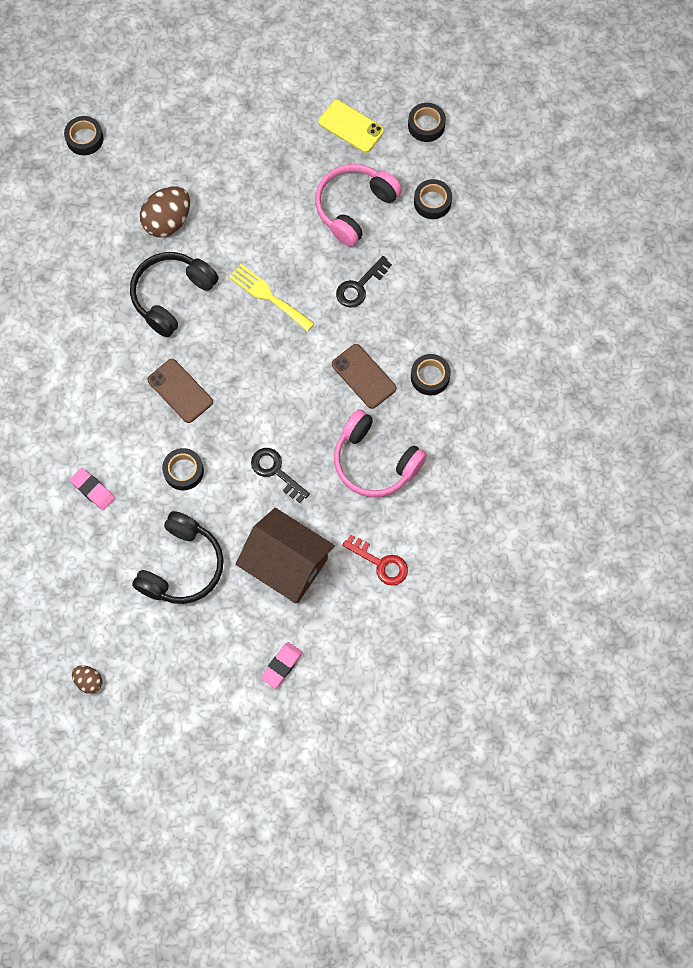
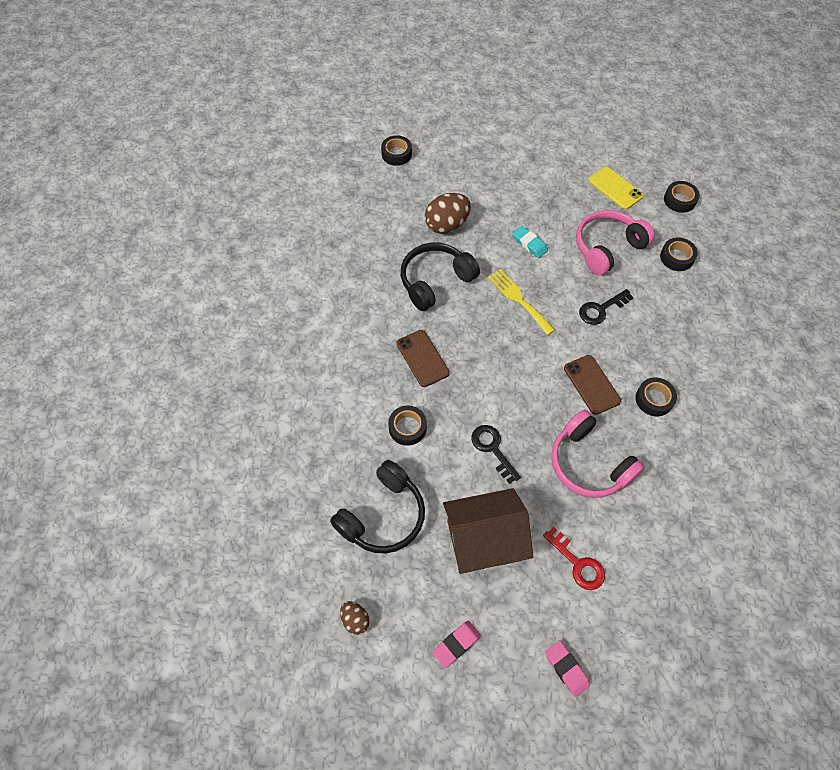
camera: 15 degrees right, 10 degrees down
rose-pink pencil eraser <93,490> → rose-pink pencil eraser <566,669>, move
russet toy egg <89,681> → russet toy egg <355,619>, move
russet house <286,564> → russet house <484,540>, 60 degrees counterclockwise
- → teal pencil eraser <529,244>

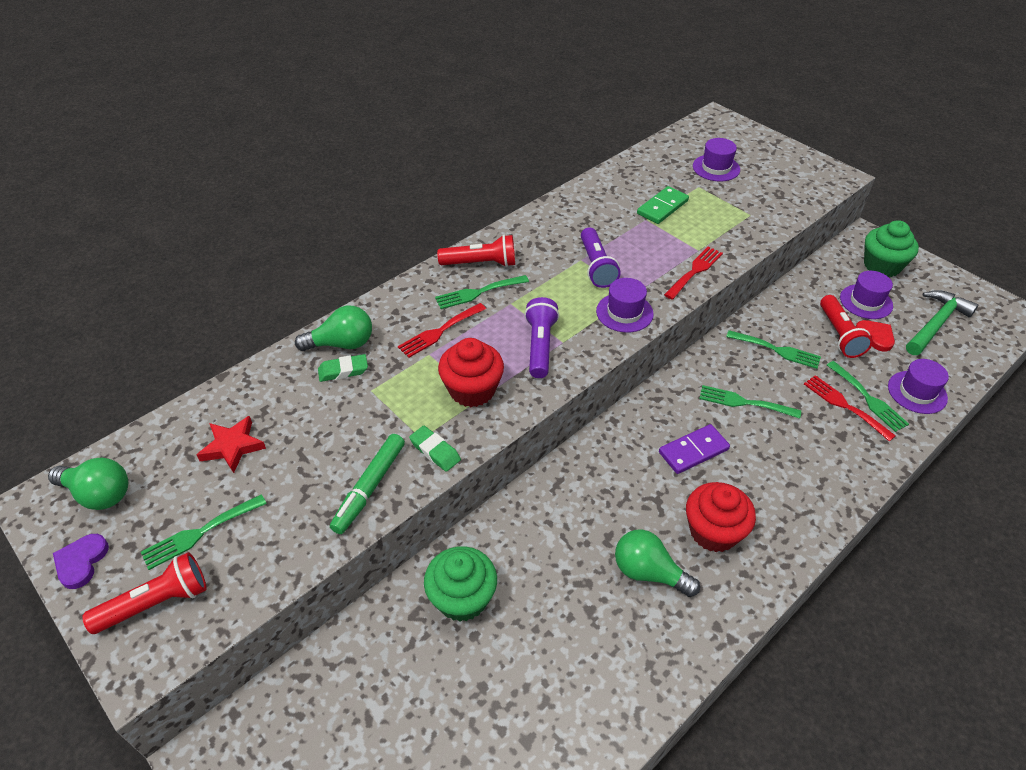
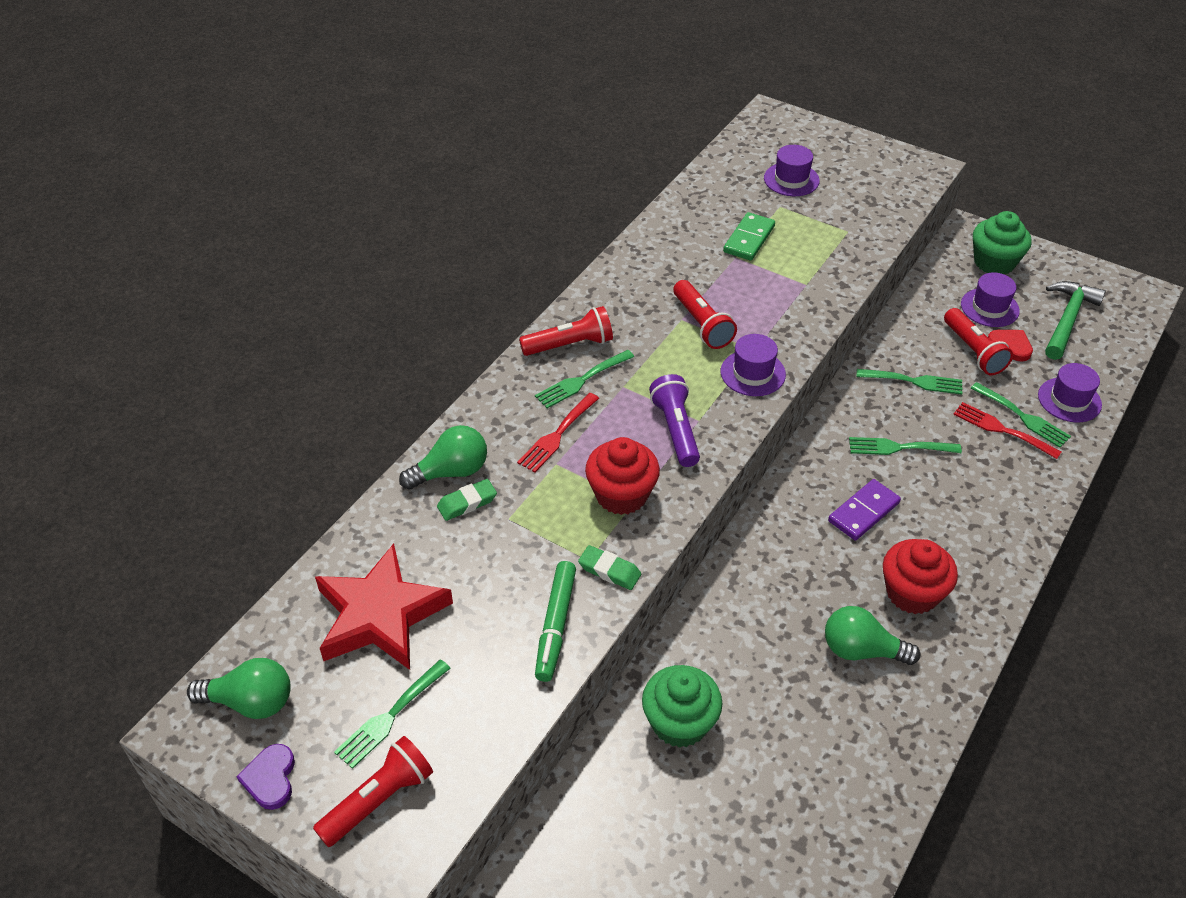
camera: 15 degrees left, 0 degrees up
red star shape <232,446> → red star shape <380,615>, x1.86
violet flashlight <596,266> → red flashlight <702,324>
red table fork <694,271> → -

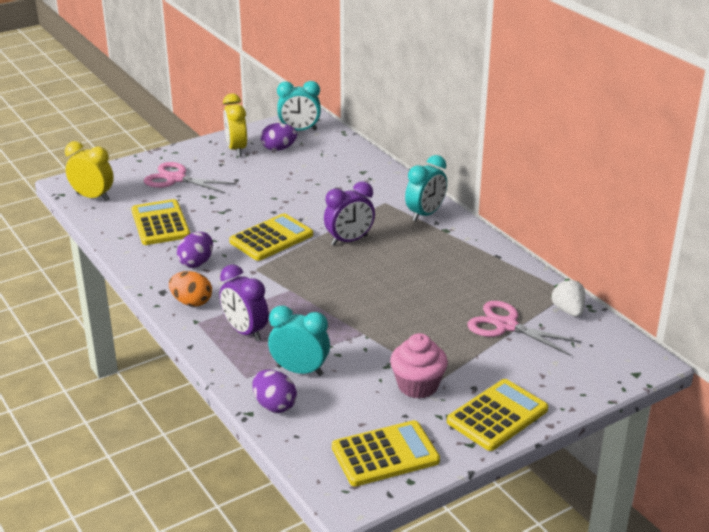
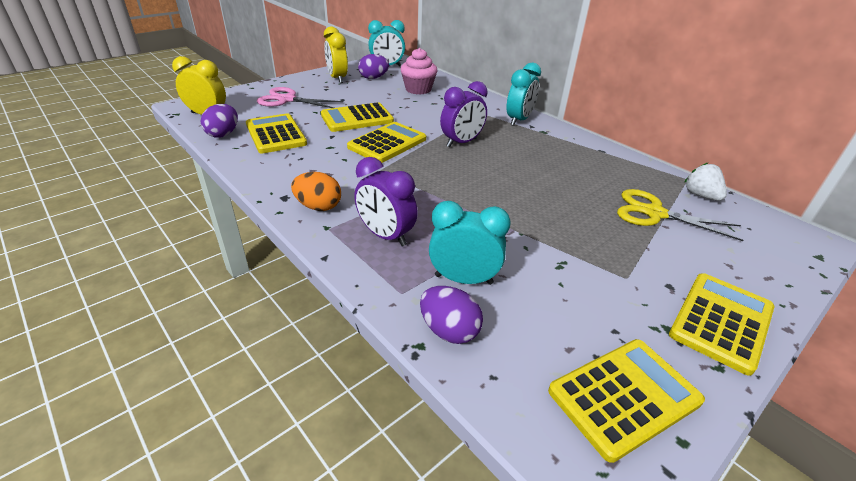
camera: 10 degrees left, 5 degrees up
violet toy egg <196,263> → violet toy egg <223,134>, move
rose-pink muffin <418,385> → rose-pink muffin <418,89>, move
rose-pink scissors <506,325> → yellow scissors <654,213>
- → yellow pocket calculator <357,118>

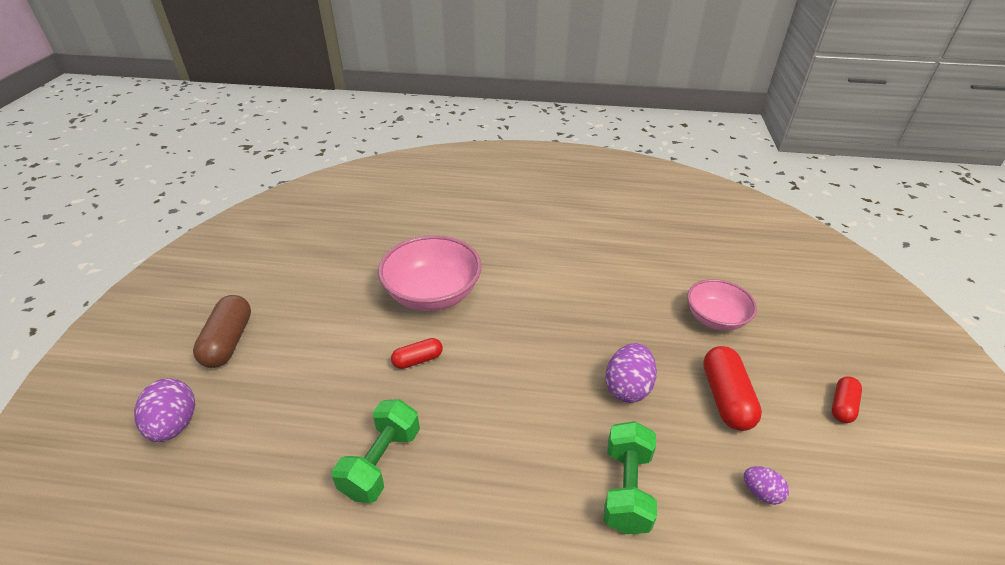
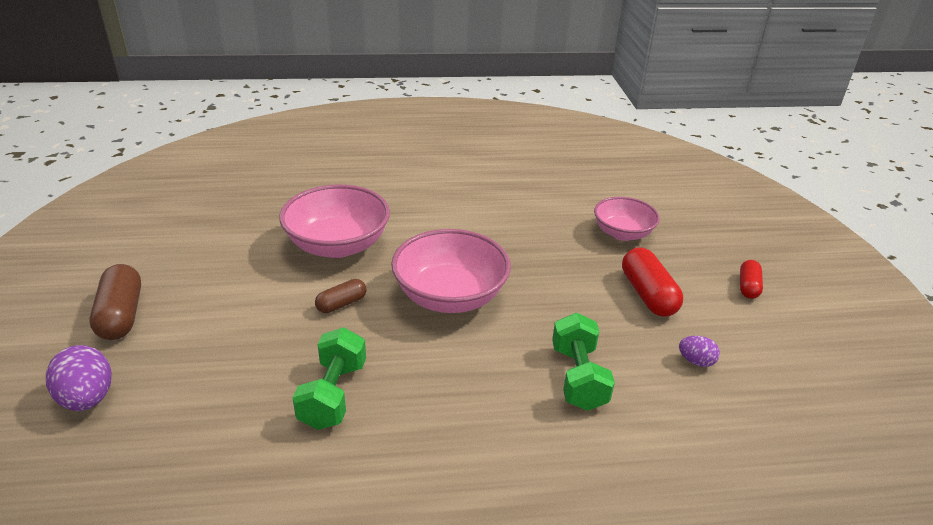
camera: 15 degrees left, 5 degrees down
red capsule <418,360> → russet capsule <341,304>
violet toy egg <627,387> → -
- → rose-pink deep dish <450,296>

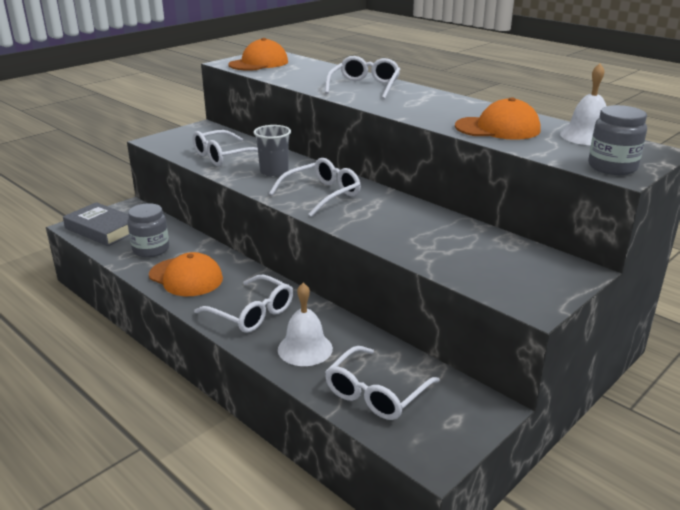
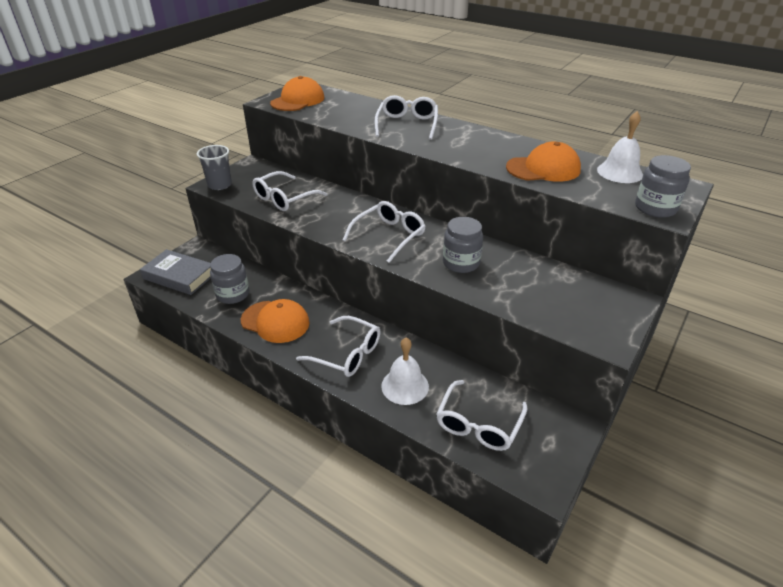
camera: 10 degrees left, 10 degrees up
gray tumbler <274,172> → gray tumbler <220,185>, move
- → gray jam jar <461,263>

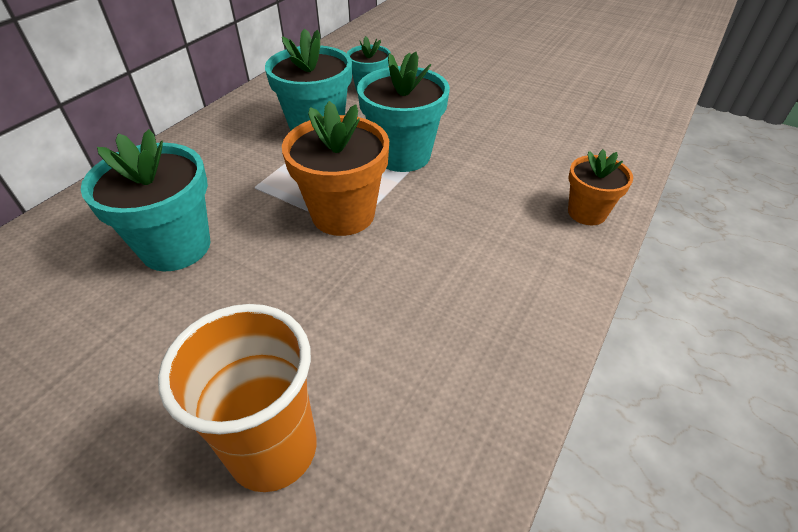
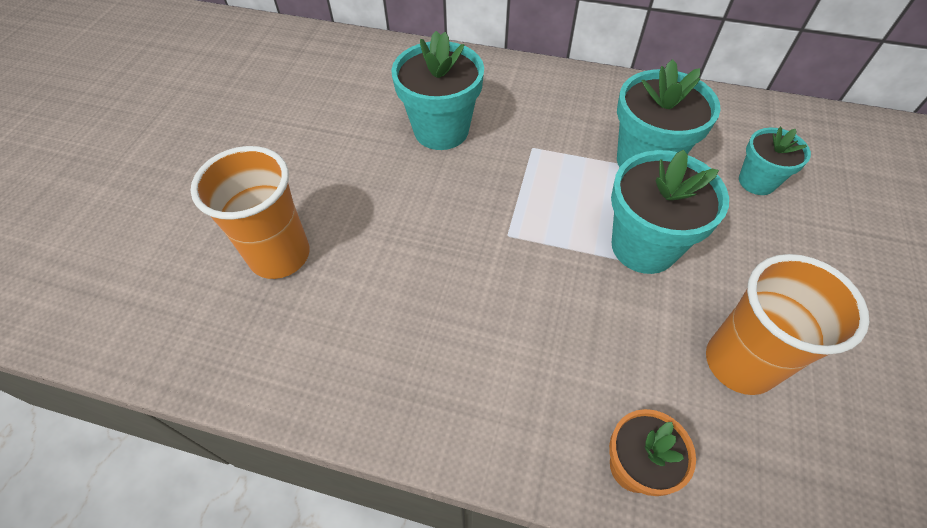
camera: 75 degrees right, 10 degrees up
orange-coloured potted plant <343,214> → -
- → orange-coloured tumbler <739,363>

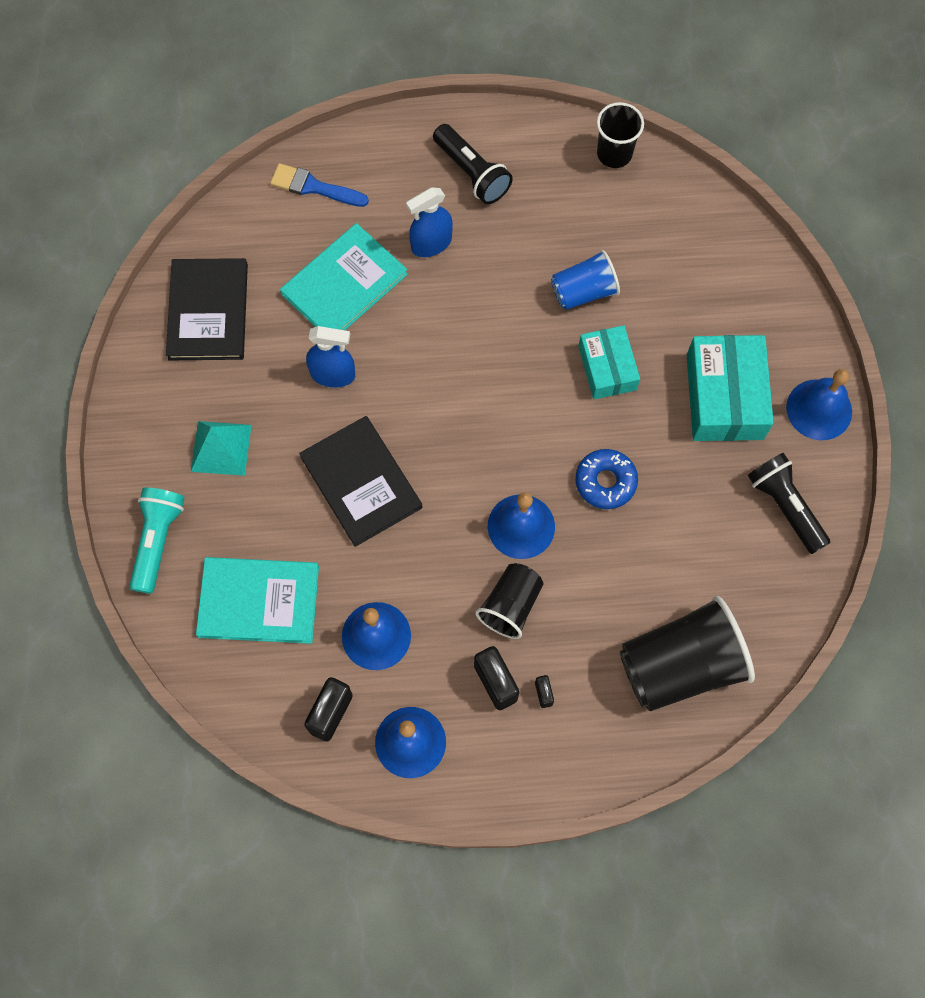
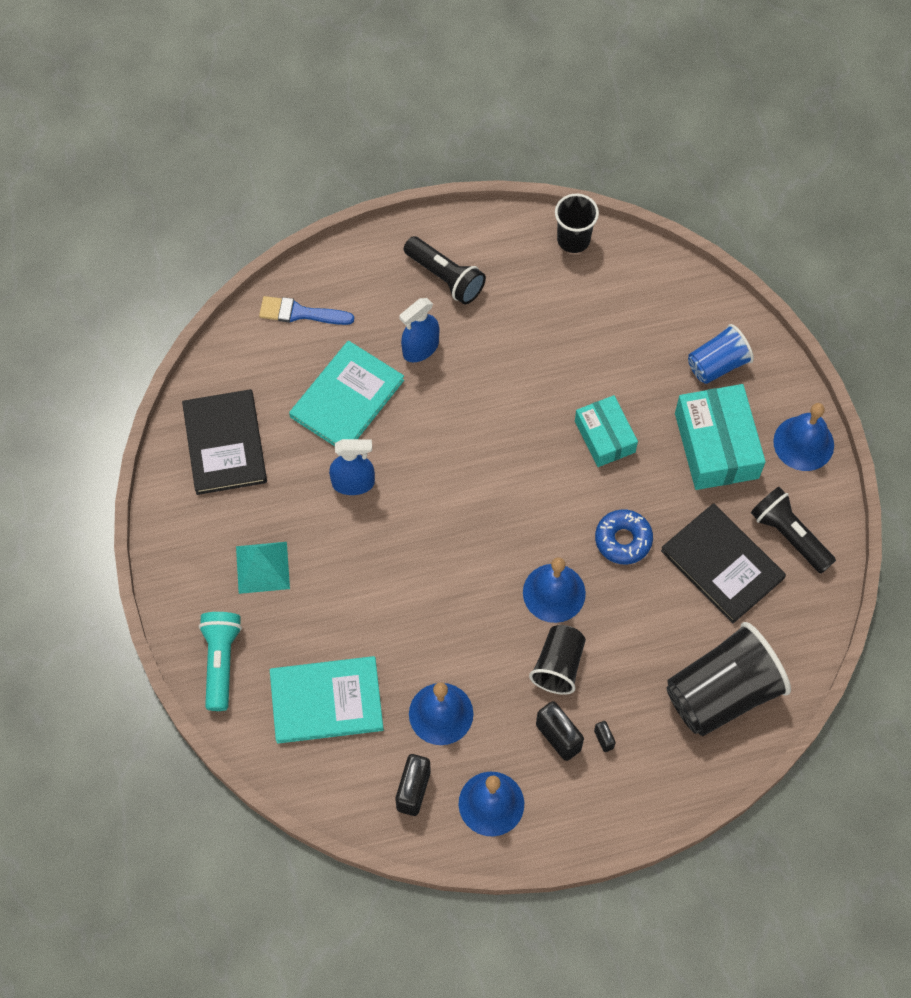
camera: 10 degrees left, 5 degrees down
black book <361,482> → black book <722,564>, move
cobalt tumbler <583,291> → cobalt tumbler <717,364>, move

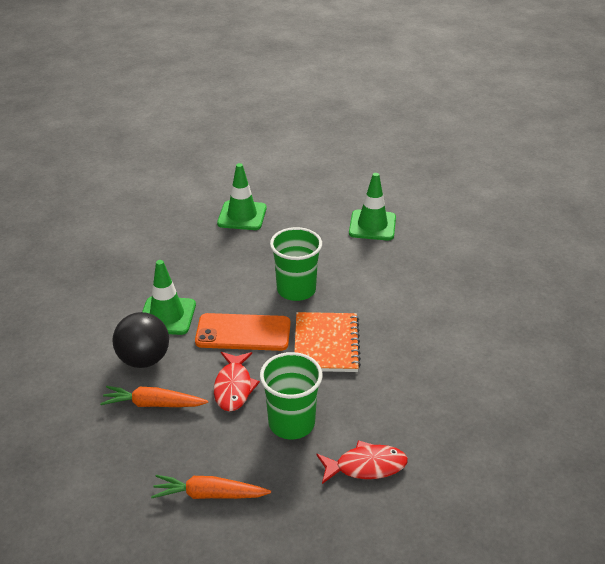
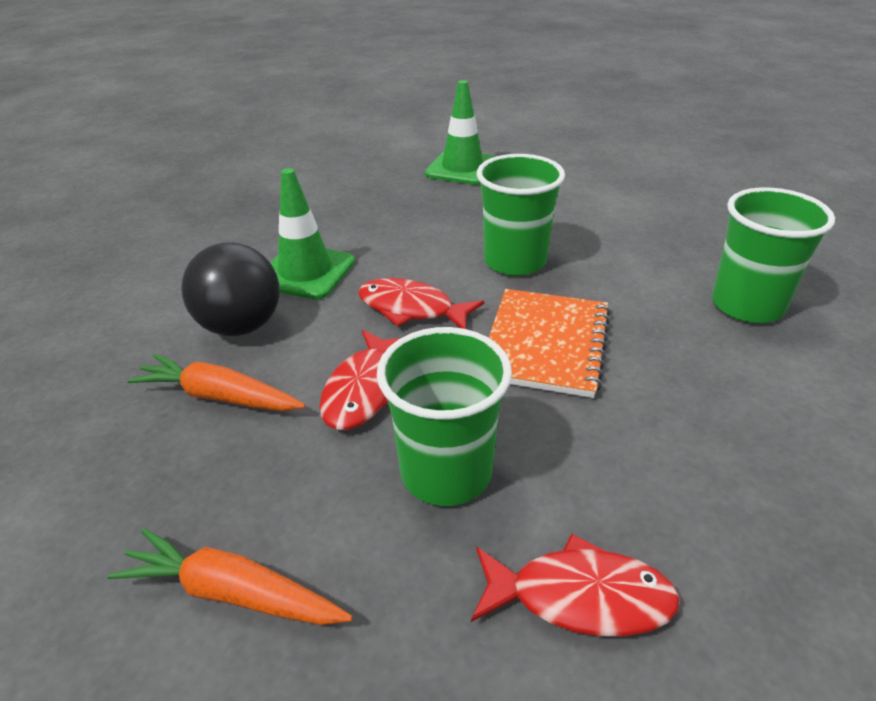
camera: 15 degrees right, 0 degrees up
orange-coloured smartphone <243,332> → red toy fish <411,309>
leaf-green traffic cone <372,225> → -
- → leaf-green tumbler <747,305>

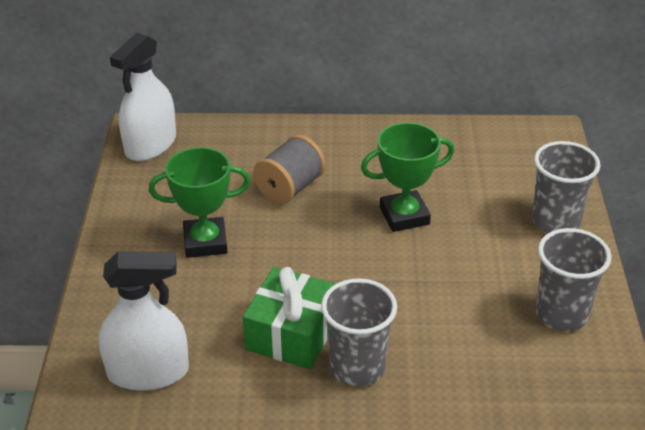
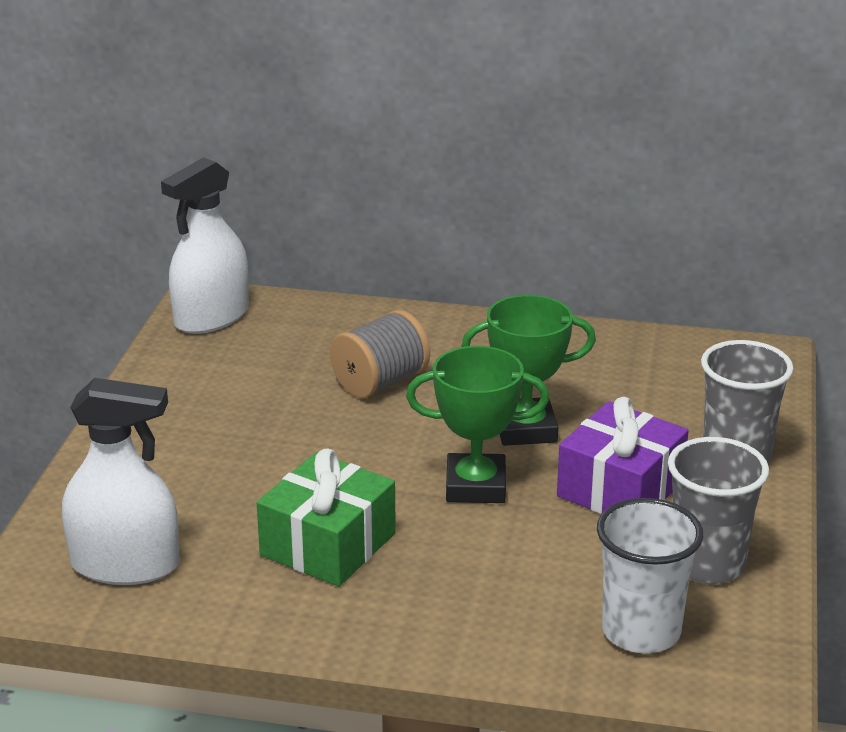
camera: 10 degrees right, 10 degrees down
leaf-green prize cup <205,242> → leaf-green prize cup <475,486>, move
gray tumbler <357,367> → -
- → violet present <620,489>
- → pure white tumbler <641,631>

